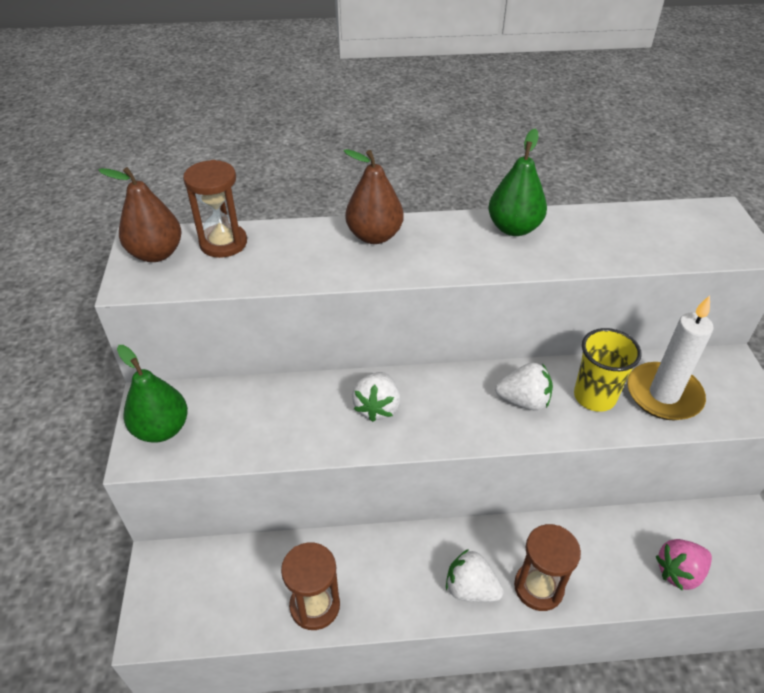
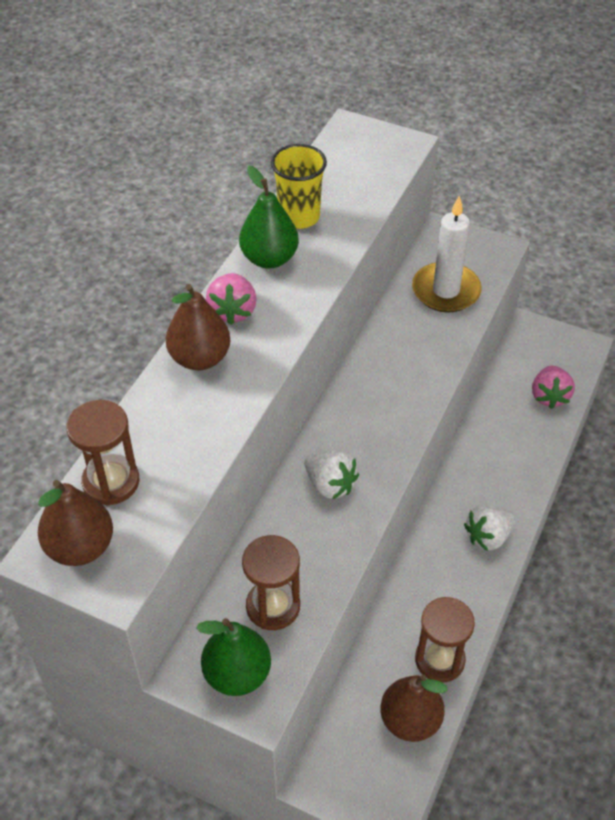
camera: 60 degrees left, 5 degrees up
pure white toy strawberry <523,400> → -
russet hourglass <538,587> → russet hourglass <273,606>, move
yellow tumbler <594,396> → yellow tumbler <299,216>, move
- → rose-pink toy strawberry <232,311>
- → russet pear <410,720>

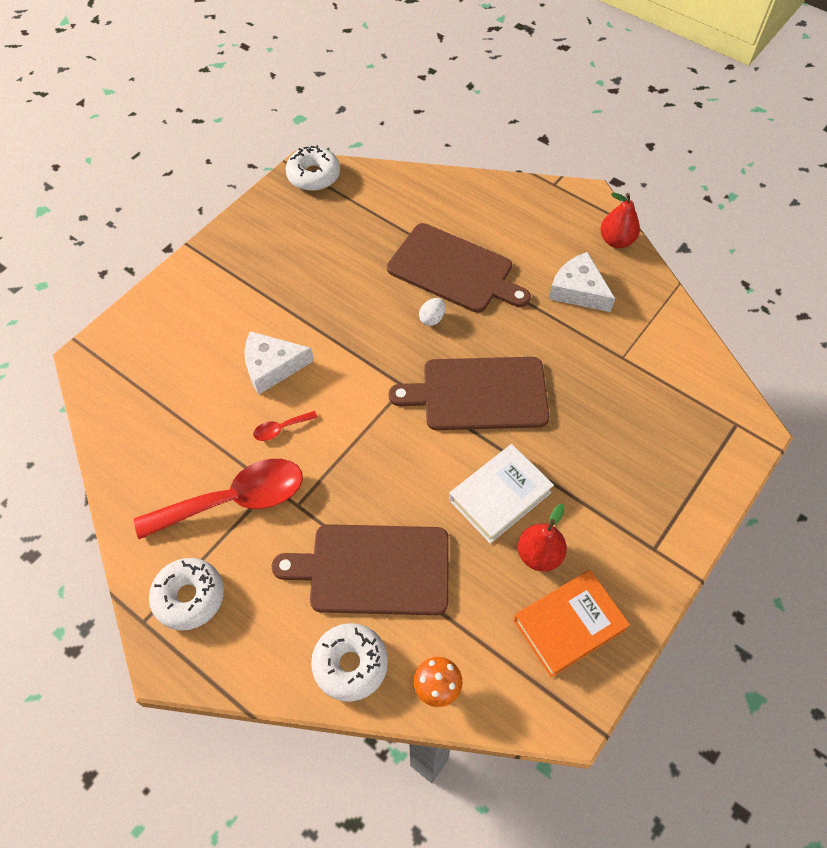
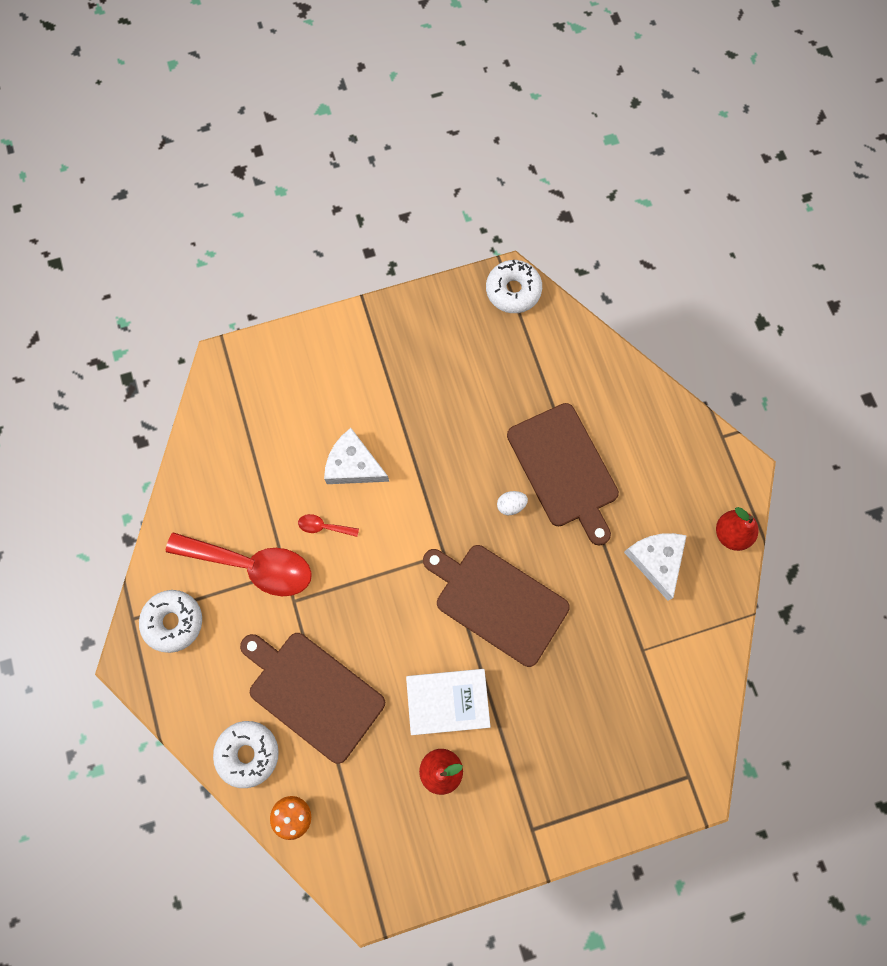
camera: 35 degrees right, 15 degrees up
orange-coloured book <569,625> → -

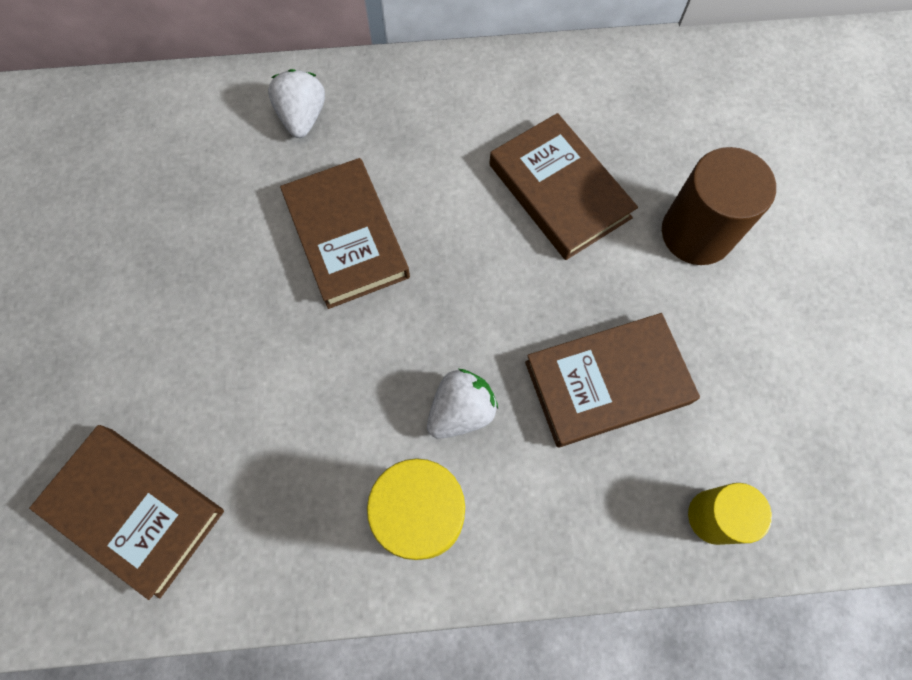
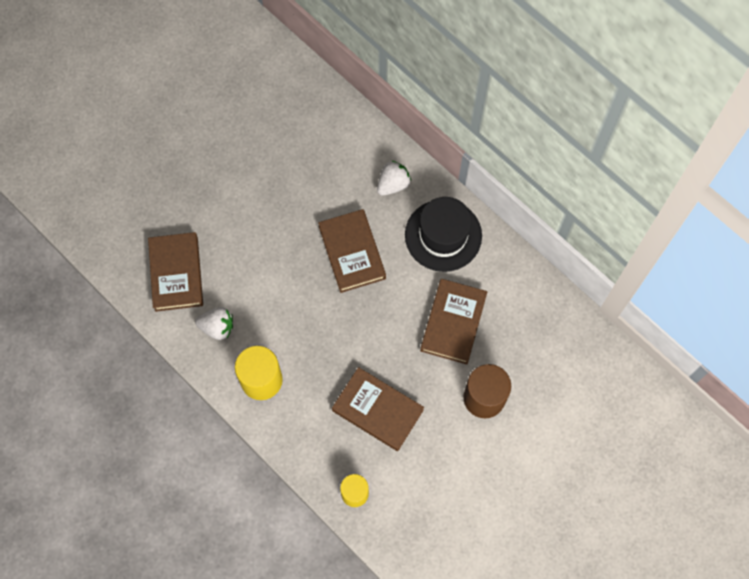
camera: 50 degrees right, 0 degrees up
russet book <346,237> → russet book <352,252>, 45 degrees counterclockwise
pure white toy strawberry <461,411> → pure white toy strawberry <217,327>, move
- → black top hat <443,235>

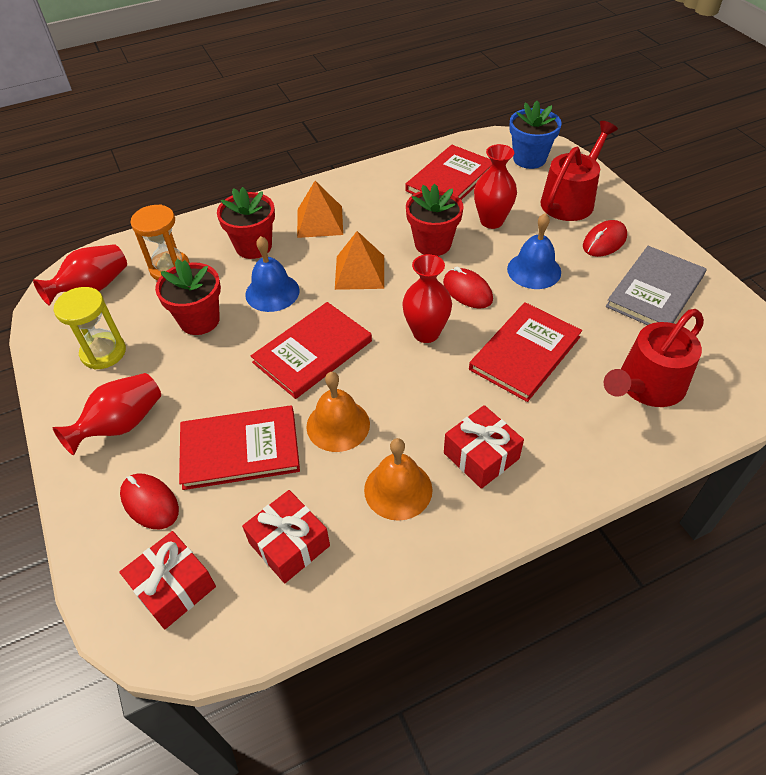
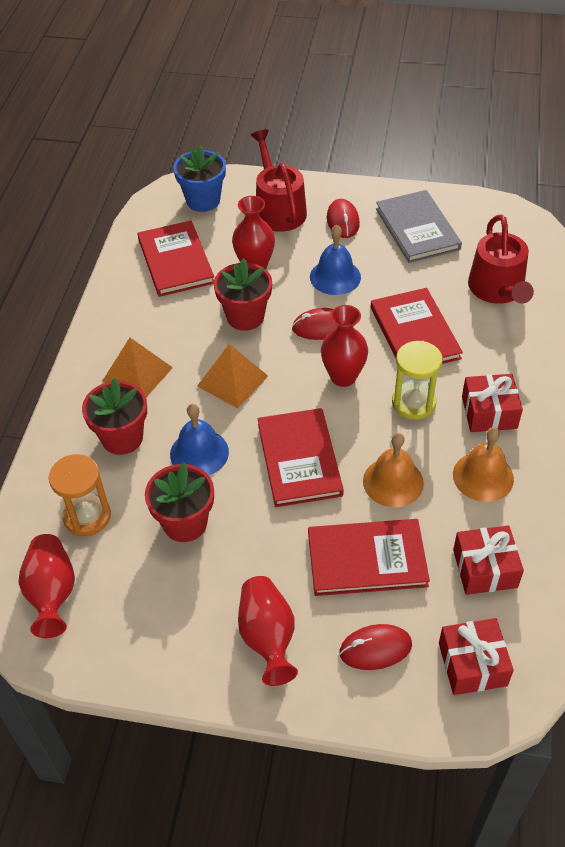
camera: 55 degrees left, 0 degrees up
yellow hourglass <103,352> → yellow hourglass <413,403>, move
red book <240,449> → red book <367,559>, 60 degrees clockwise

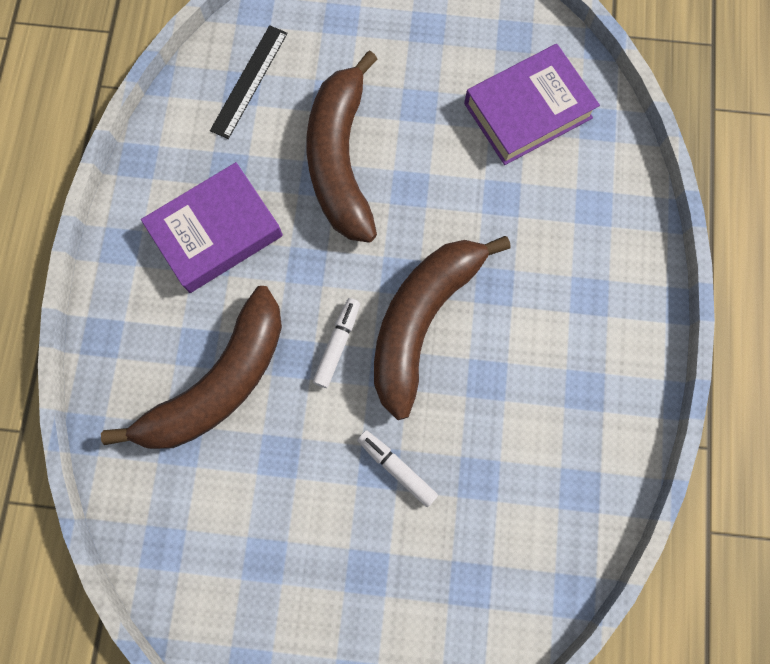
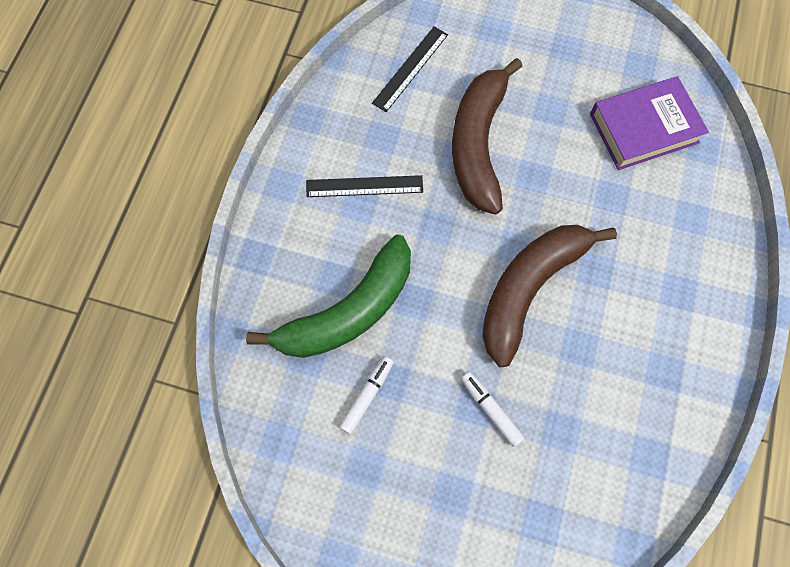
camera: 10 degrees right, 5 degrees down
russet toy banana <219,383> → leaf-green toy banana <348,311>
violet book <216,232> → black measuring stick <364,186>
pure white felt pen <337,344> → pure white felt pen <367,395>, move

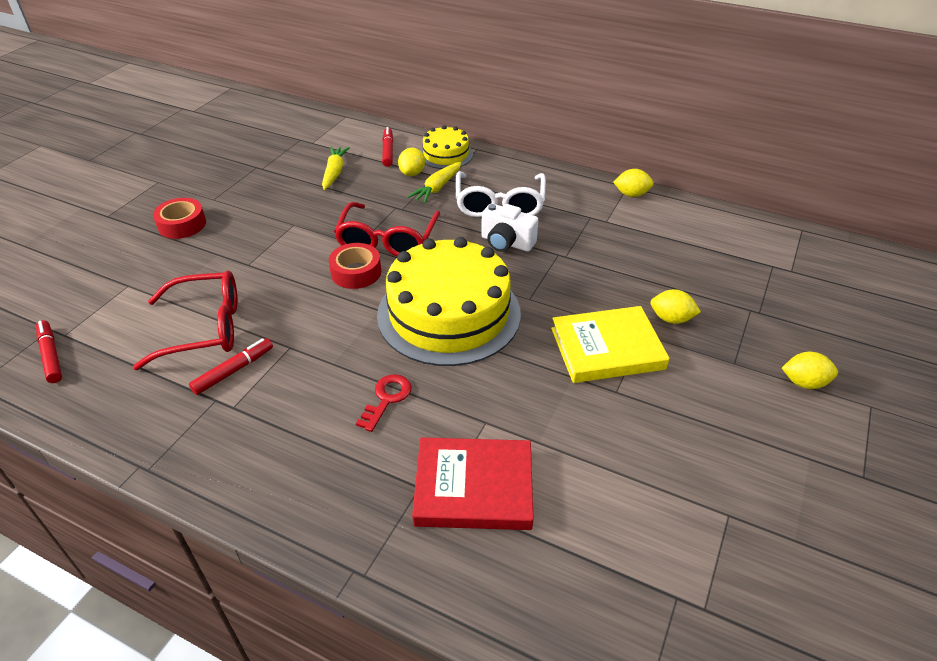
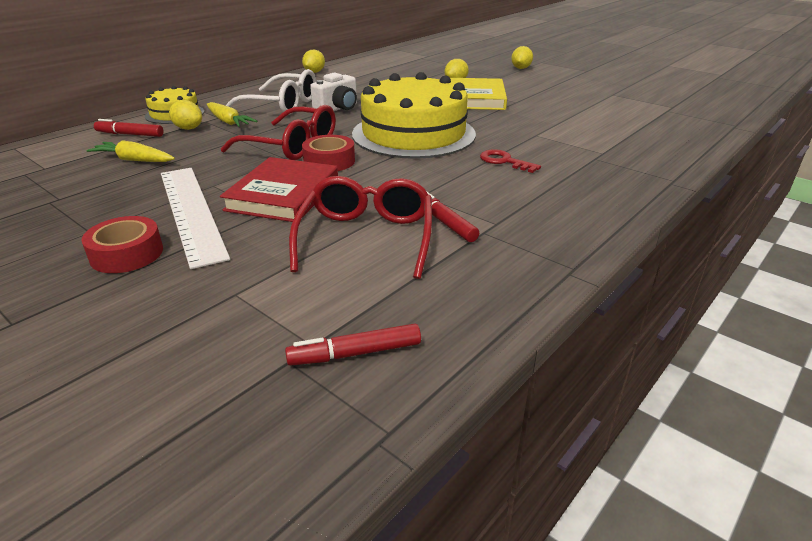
camera: 75 degrees left, 10 degrees down
red book <474,487> → red book <283,195>, move
- → pure white measuring stick <191,212>

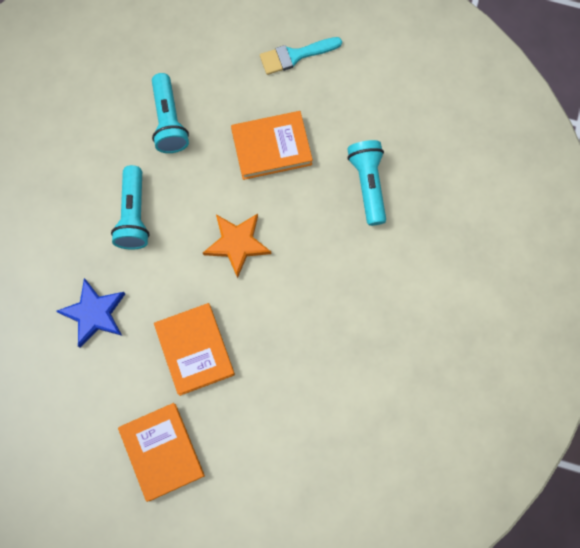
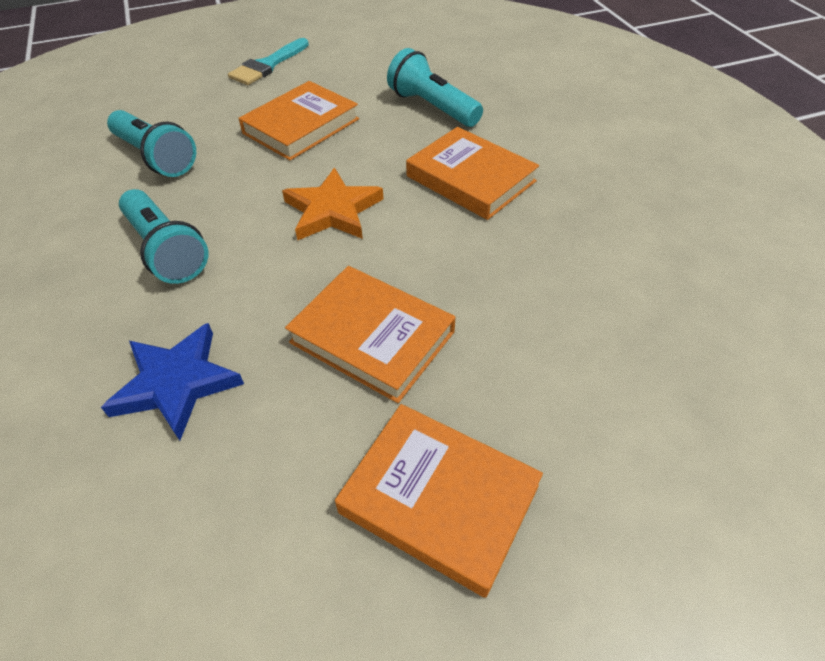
camera: 35 degrees left, 25 degrees down
- → orange-coloured book <471,178>

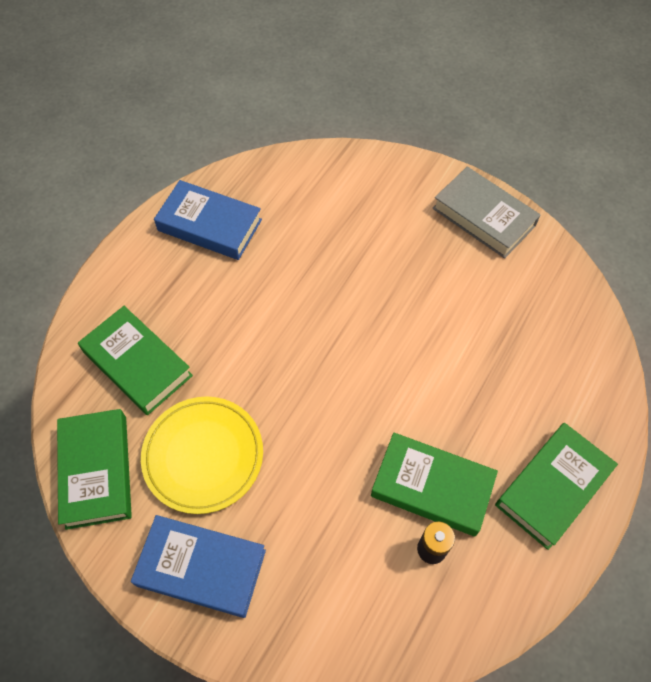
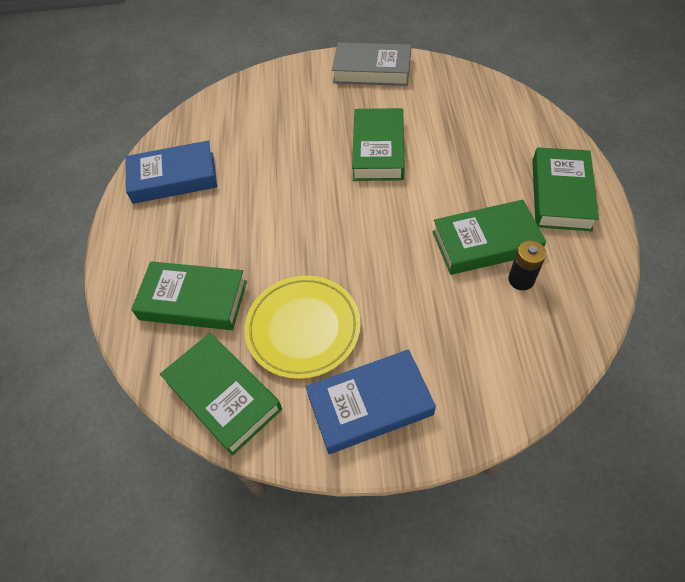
camera: 30 degrees left, 5 degrees down
- → leaf-green book <378,150>

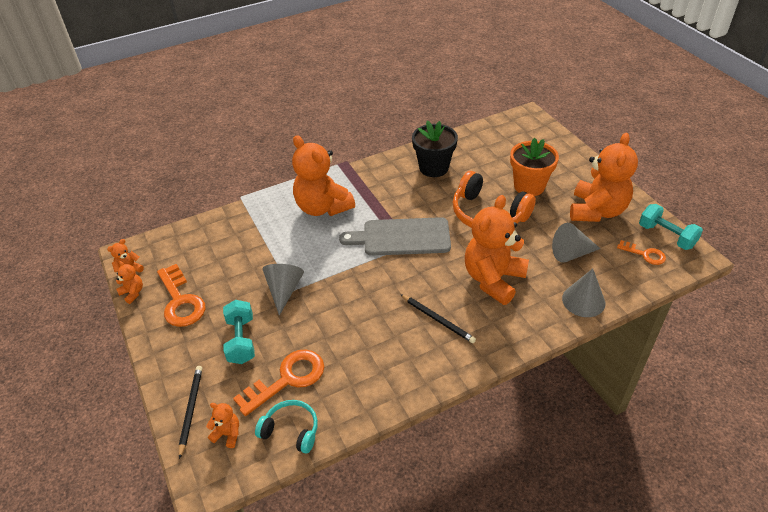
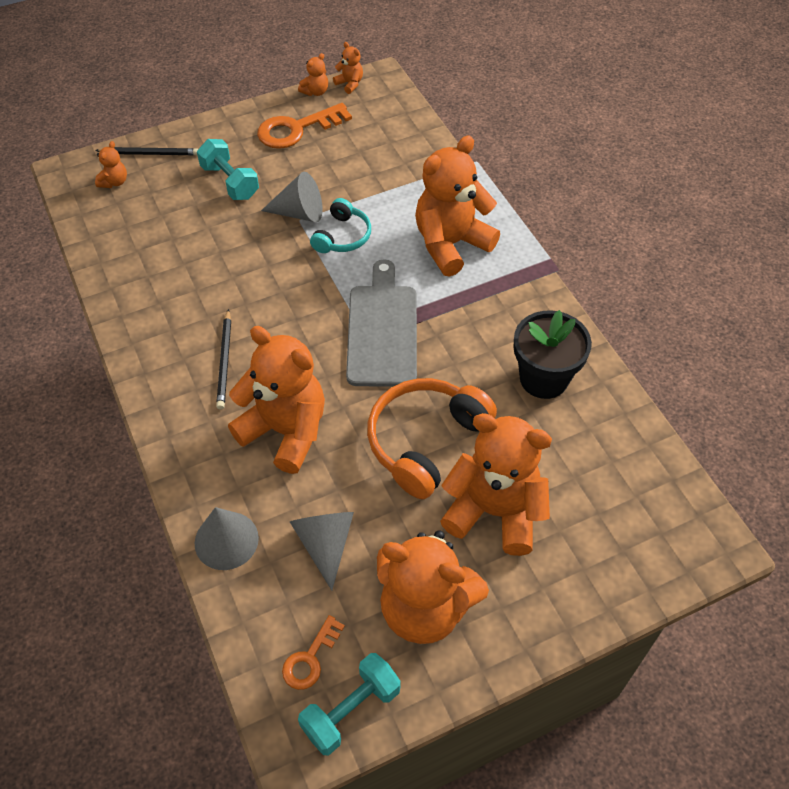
camera: 90 degrees right, 10 degrees up
teal hand weight <241,340> → teal hand weight <230,182>, 60 degrees clockwise
orange-coloured latchkey <287,379> → -
teal headset <291,430> → teal headset <342,236>, move
black pencil <437,319> → black pencil <225,361>, 45 degrees counterclockwise
orange-coloured potted plant <529,186> → orange-coloured teddy bear <494,511>

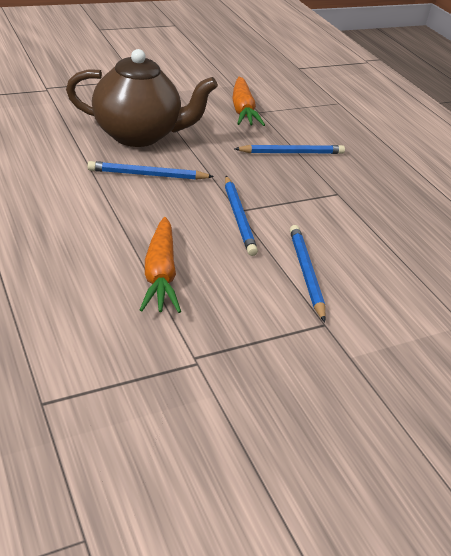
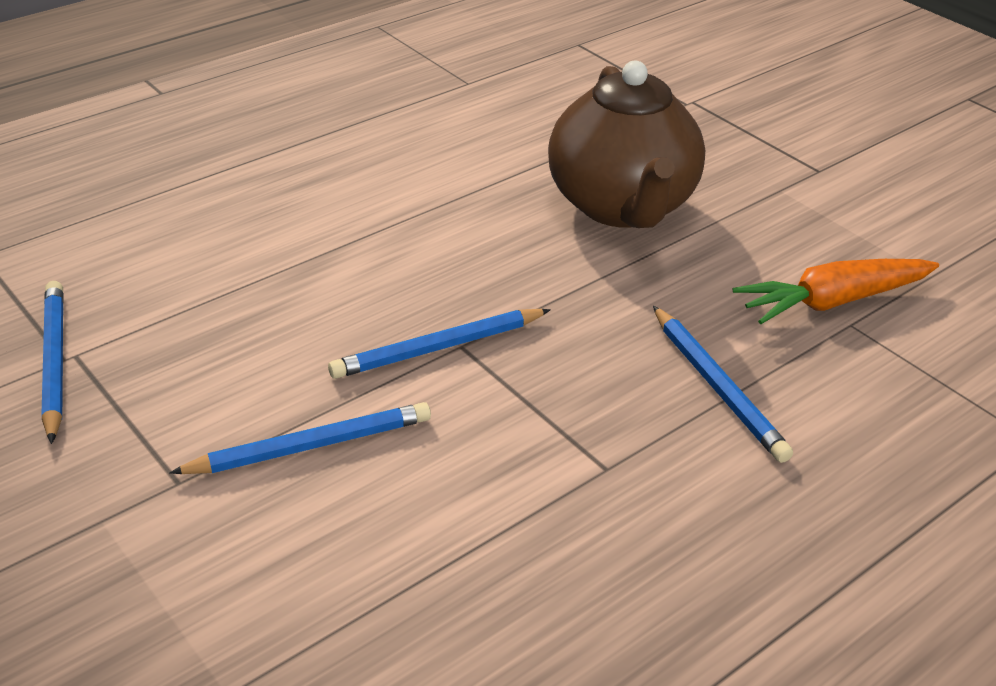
camera: 80 degrees right, 0 degrees up
cobalt pencil <147,174> → cobalt pencil <55,361>, move
orange-coloured root vegetable <160,274> → -

